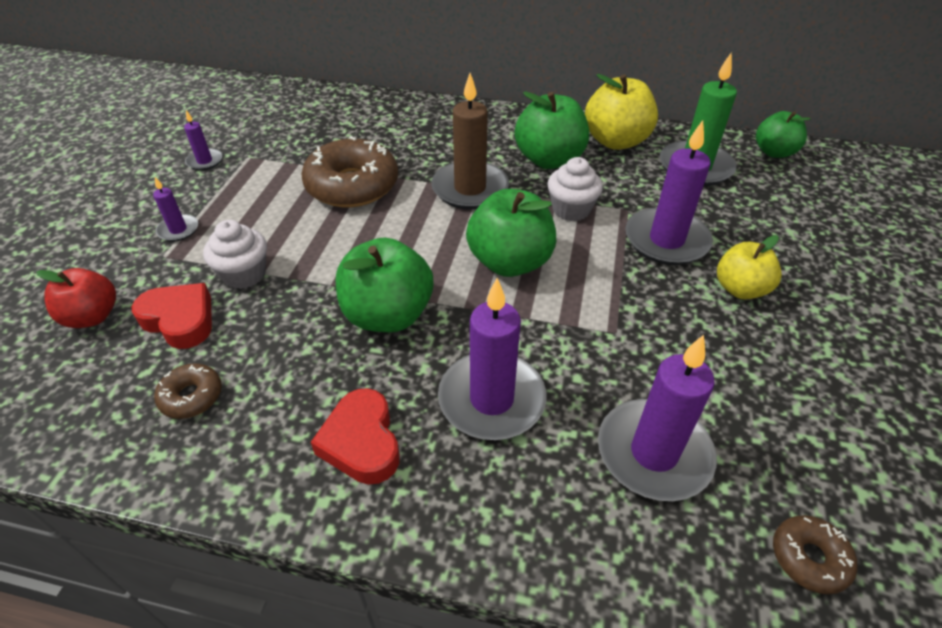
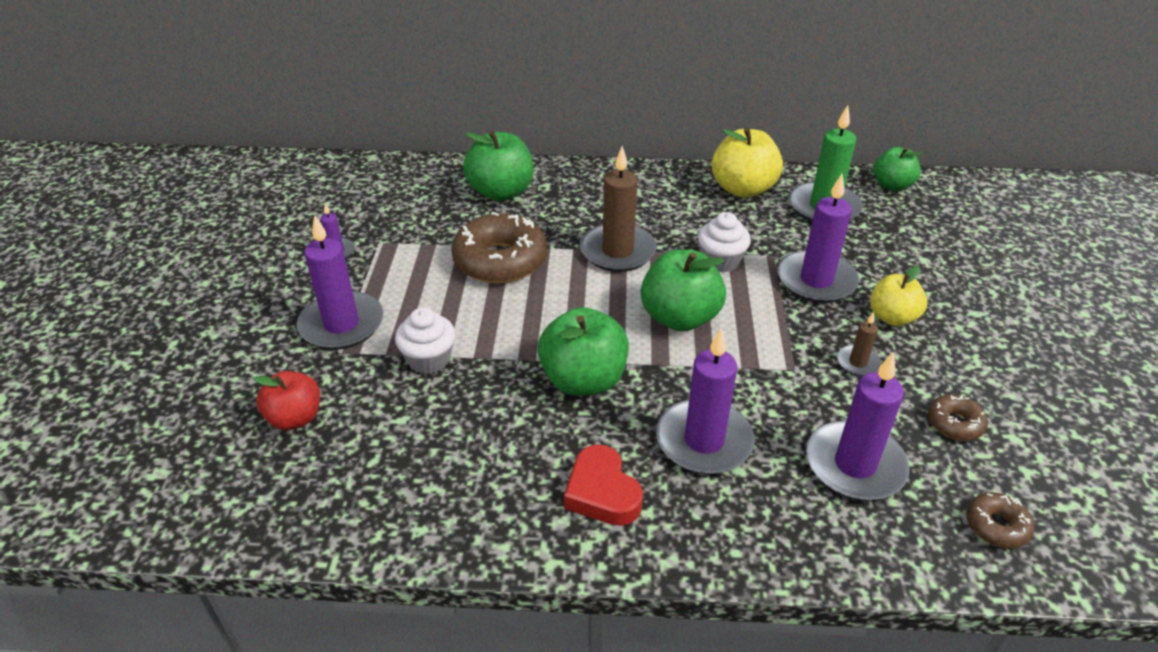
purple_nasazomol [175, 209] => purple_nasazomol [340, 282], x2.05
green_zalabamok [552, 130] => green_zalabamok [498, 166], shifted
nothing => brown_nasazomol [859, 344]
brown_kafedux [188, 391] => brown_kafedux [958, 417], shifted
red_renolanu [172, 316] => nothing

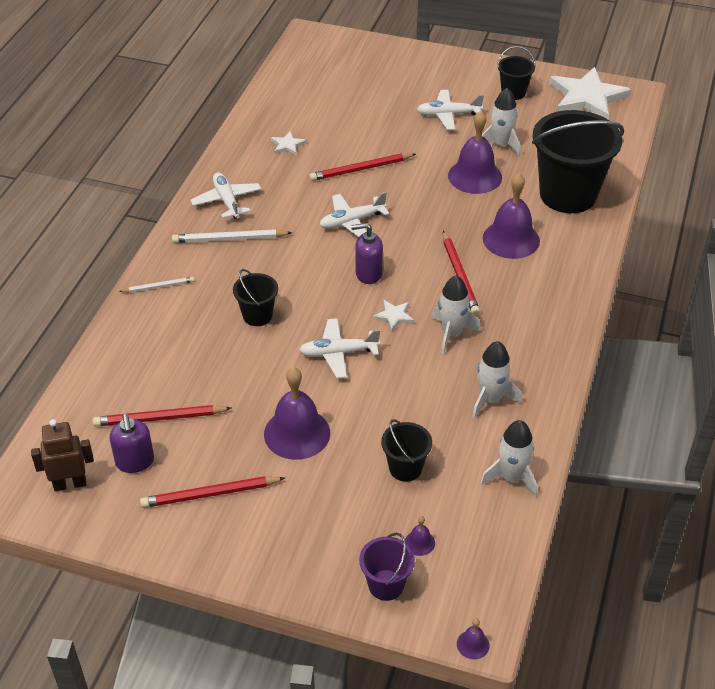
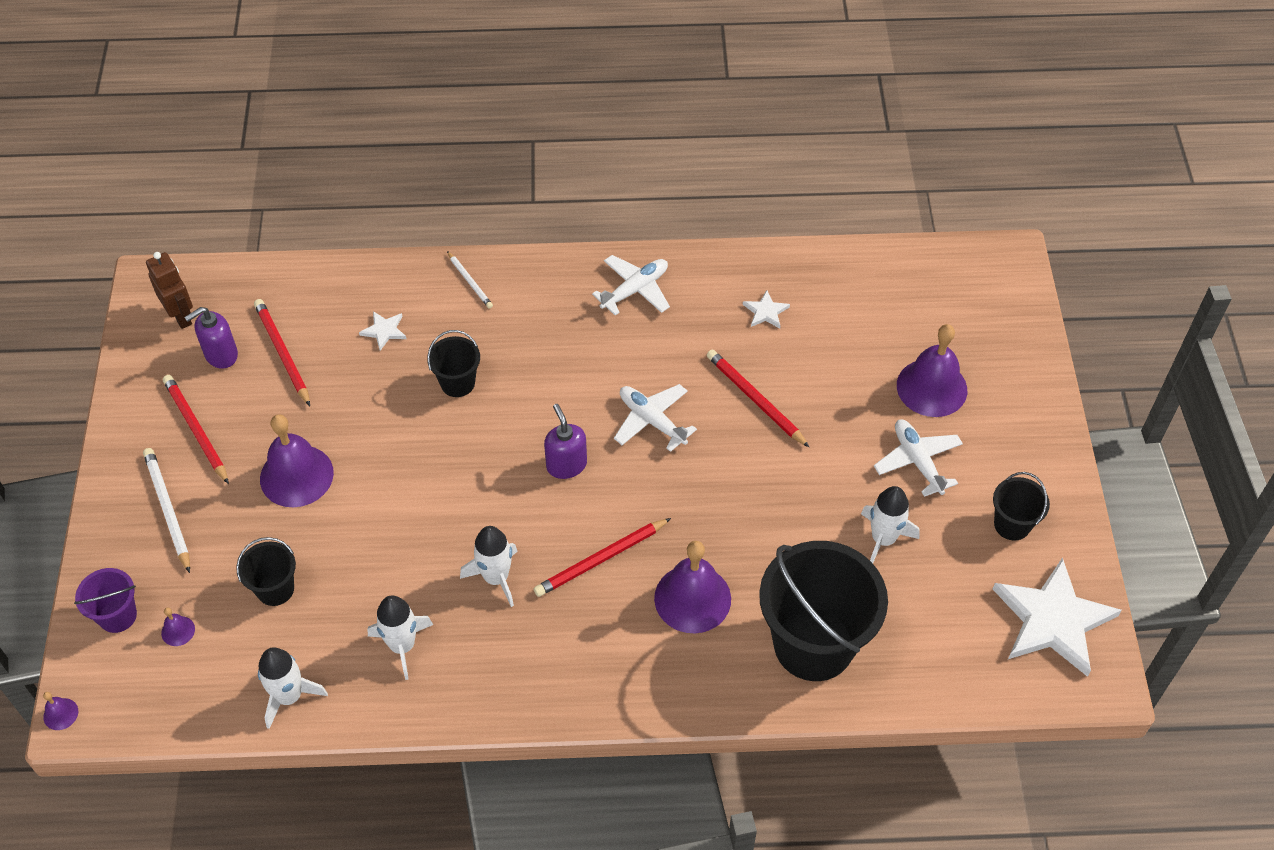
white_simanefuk [232, 236] => white_simanefuk [166, 510], shifted
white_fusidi [394, 315] => white_fusidi [382, 330], shifted
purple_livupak [475, 152] => purple_livupak [932, 370], shifted
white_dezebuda [339, 348] => nothing

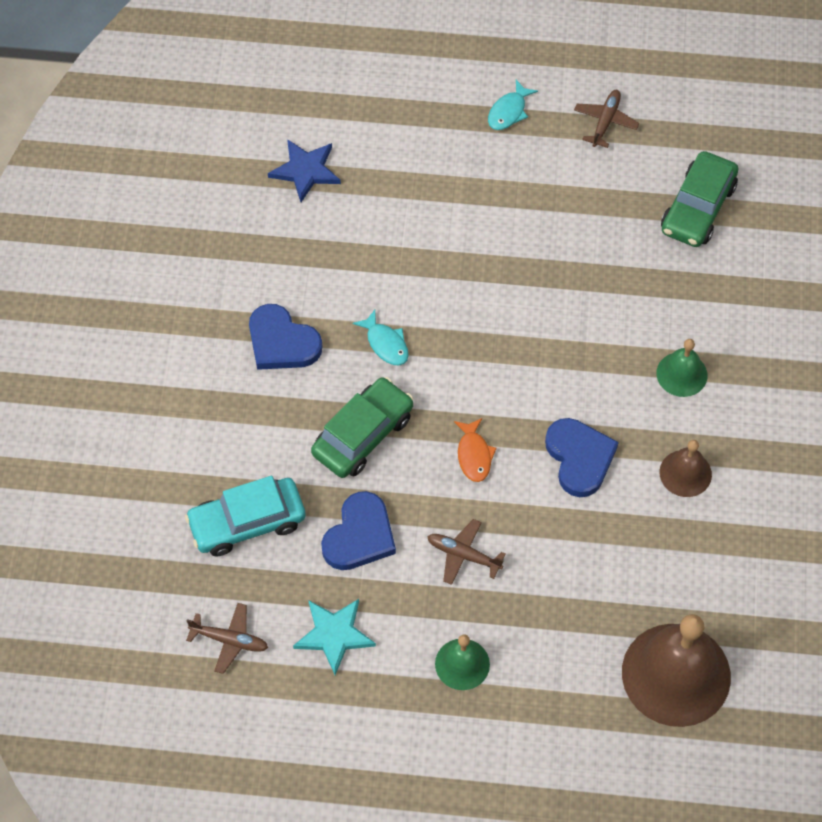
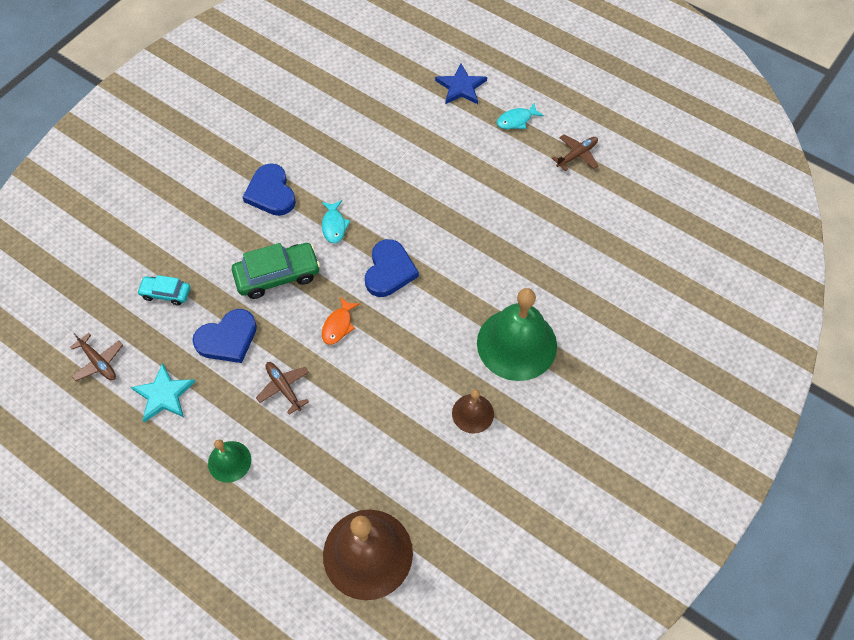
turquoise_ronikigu [245, 516] => turquoise_ronikigu [163, 290], x0.59
blue_renolanu [582, 457] => blue_renolanu [392, 268], shifted
blue_fusidi [304, 170] => blue_fusidi [461, 84], shifted
green_livupak [682, 368] => green_livupak [517, 334], x1.98
green_ronikigu [699, 199] => nothing

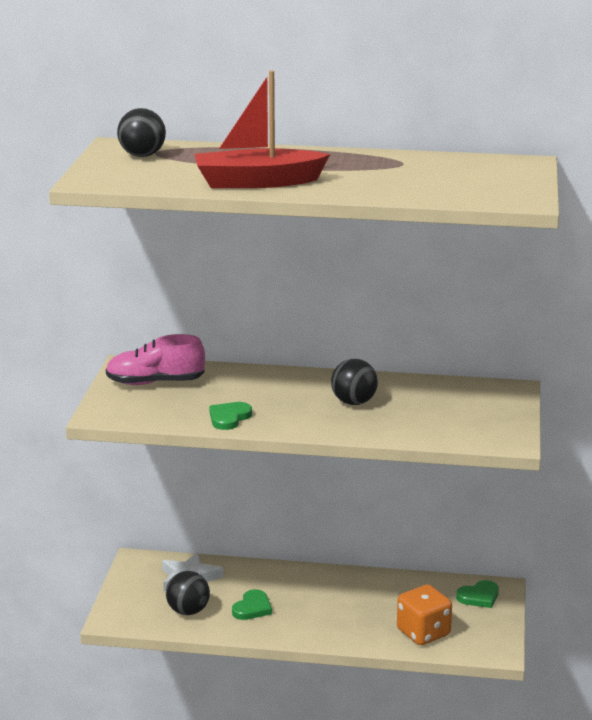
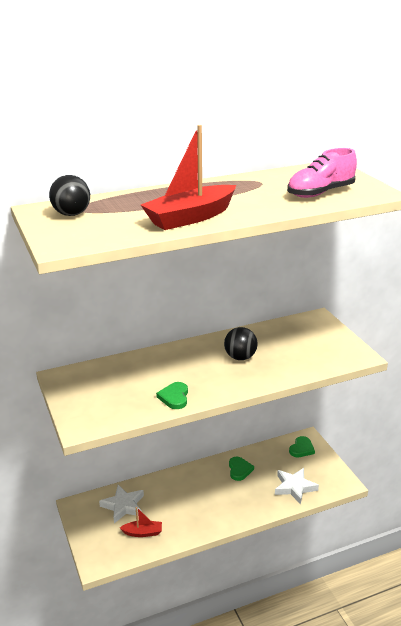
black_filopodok [188, 593] => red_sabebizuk [141, 522]
green_renolanu [252, 604] => green_renolanu [241, 468], shifted
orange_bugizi [424, 614] => white_fusidi [297, 486]
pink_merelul [155, 359] => pink_merelul [322, 173], shifted

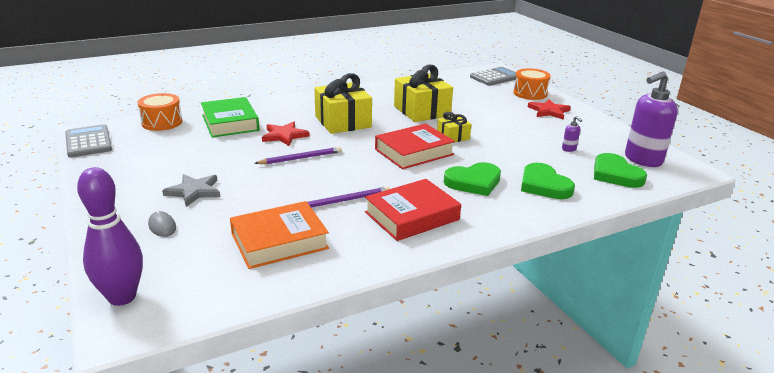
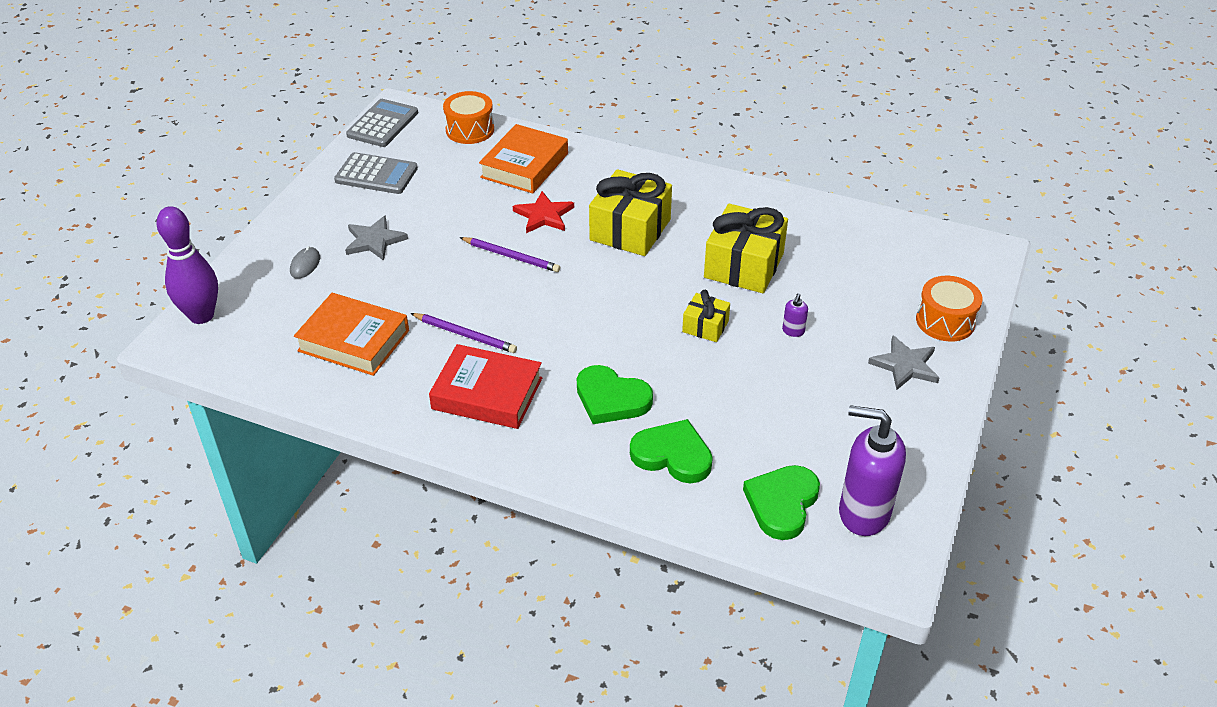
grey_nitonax [493, 76] => grey_nitonax [376, 173], shifted
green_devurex [230, 117] => orange_devurex [523, 159]
green_renolanu [548, 181] => green_renolanu [671, 451], 90 degrees clockwise
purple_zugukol [572, 134] => purple_zugukol [795, 315], shifted
red_fusidi [549, 109] => grey_fusidi [903, 362]
red_devurex [415, 146] => nothing

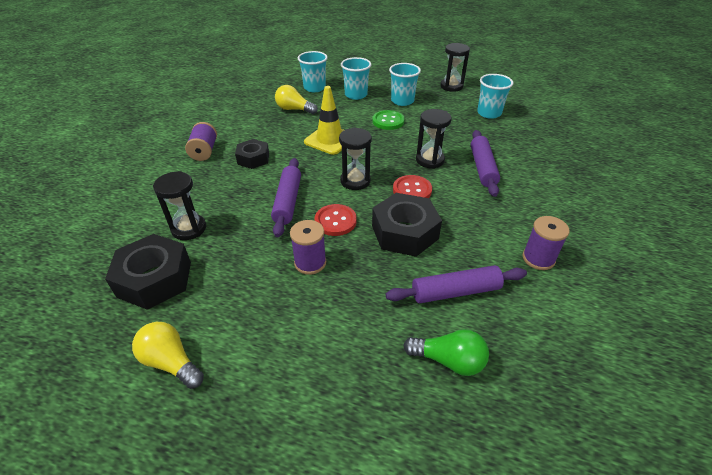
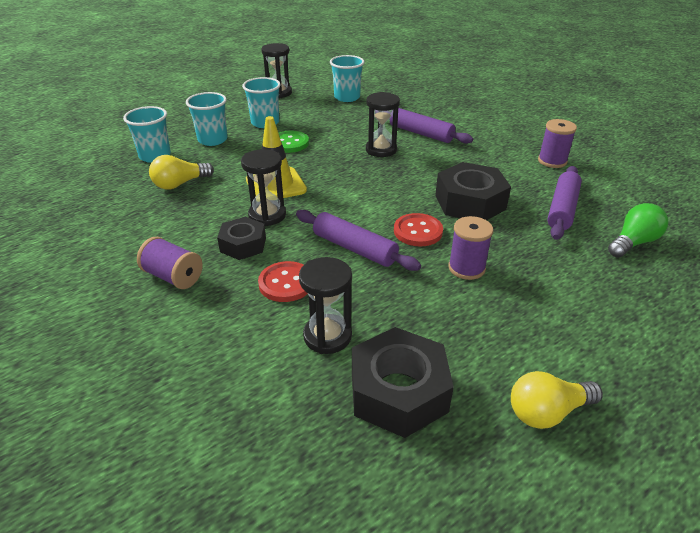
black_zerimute [355, 158] => black_zerimute [263, 187], shifted
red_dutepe [412, 186] => red_dutepe [283, 281], shifted

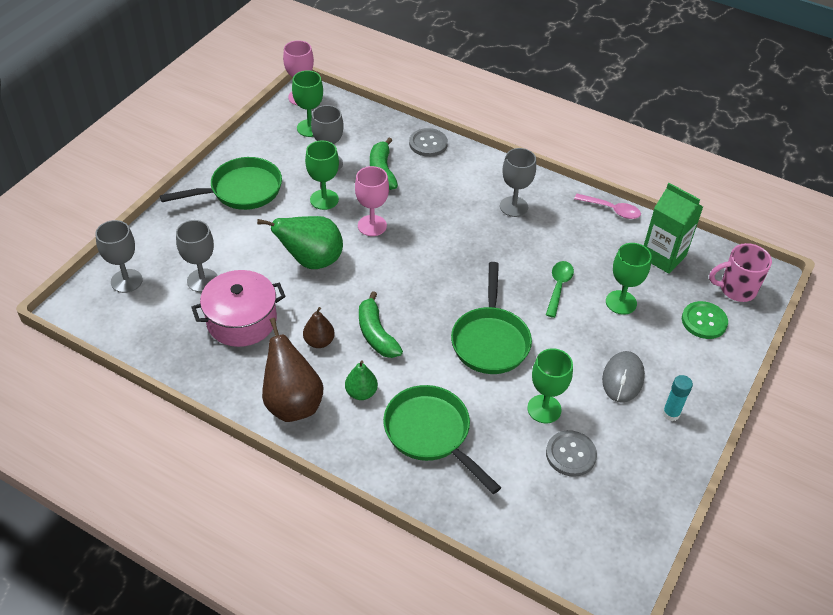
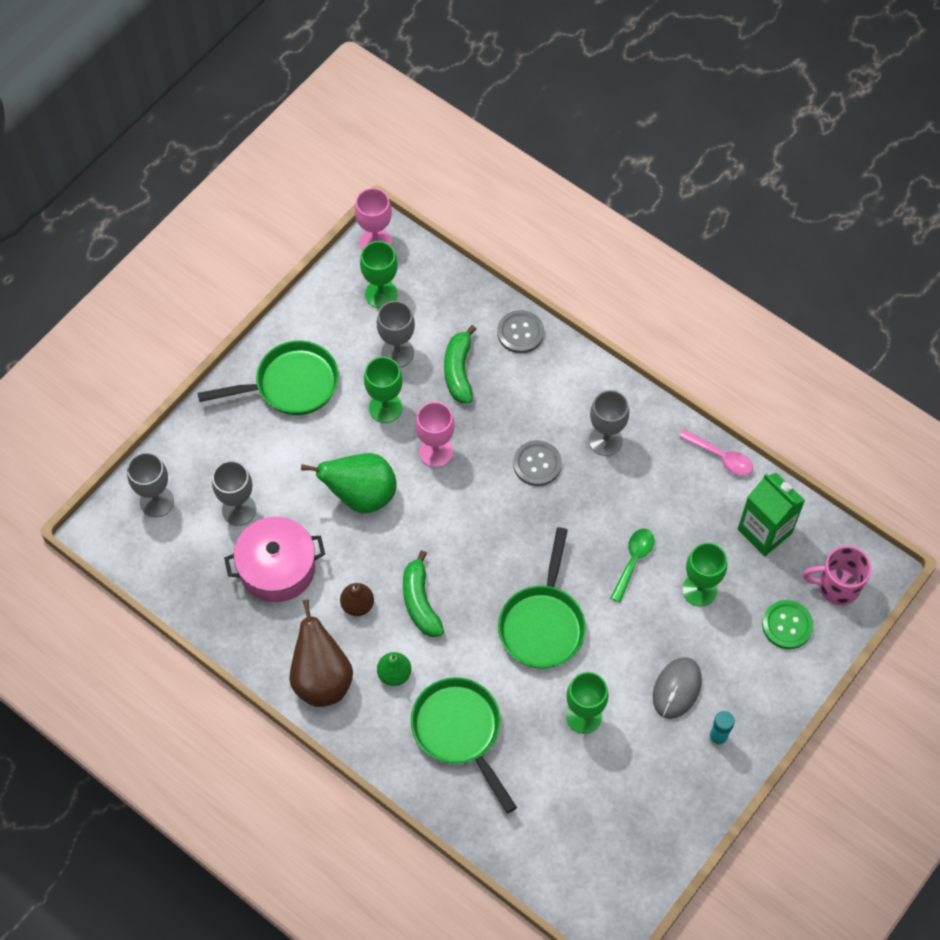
grey_dutepe [571, 453] => grey_dutepe [537, 463], shifted

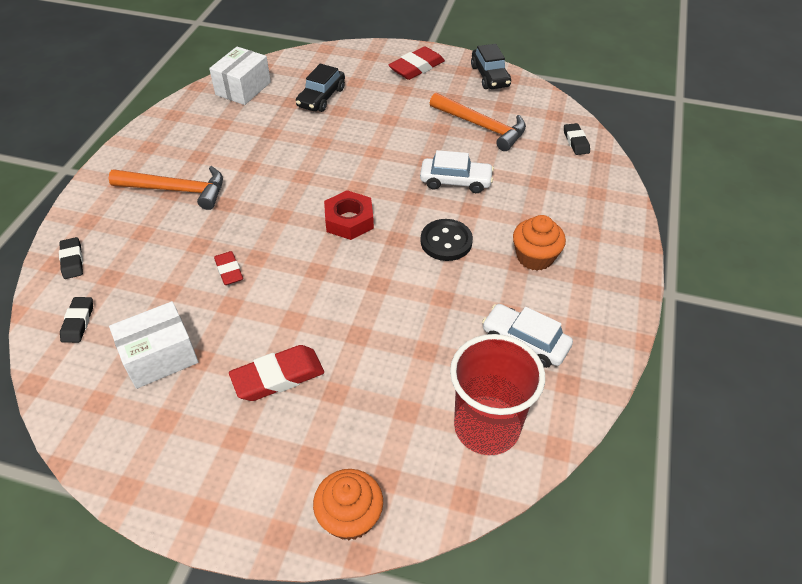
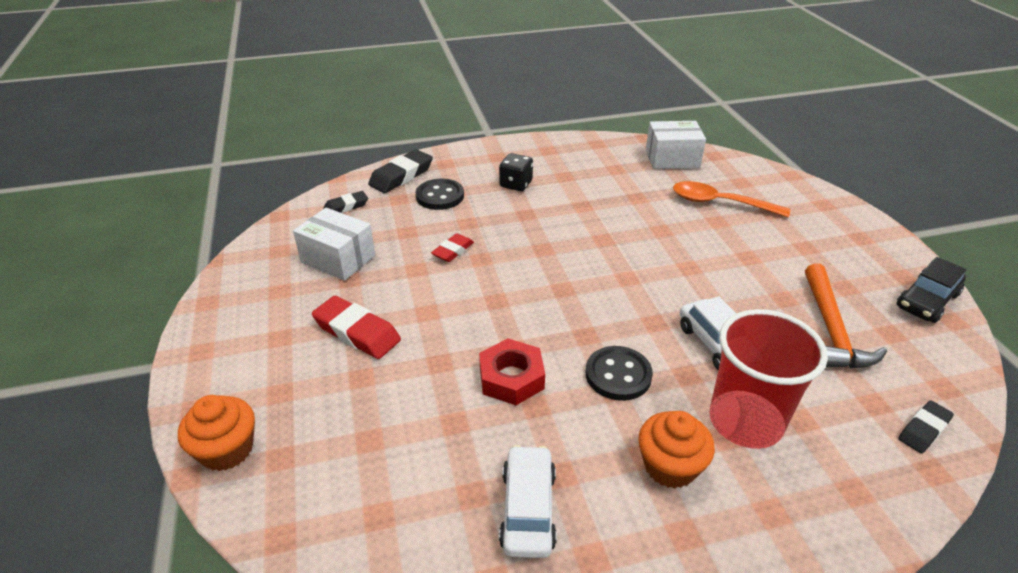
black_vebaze [71, 258] => black_vebaze [400, 171], x1.64
nothing => black_dutepe [440, 194]
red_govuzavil [349, 215] => red_govuzavil [512, 371], shifted
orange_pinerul [166, 188] => black_bugizi [516, 172]
black_ronikigu [320, 88] => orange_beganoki [731, 199]
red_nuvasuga [497, 394] => red_nuvasuga [768, 379], shifted
red_vebaze [416, 63] => nothing

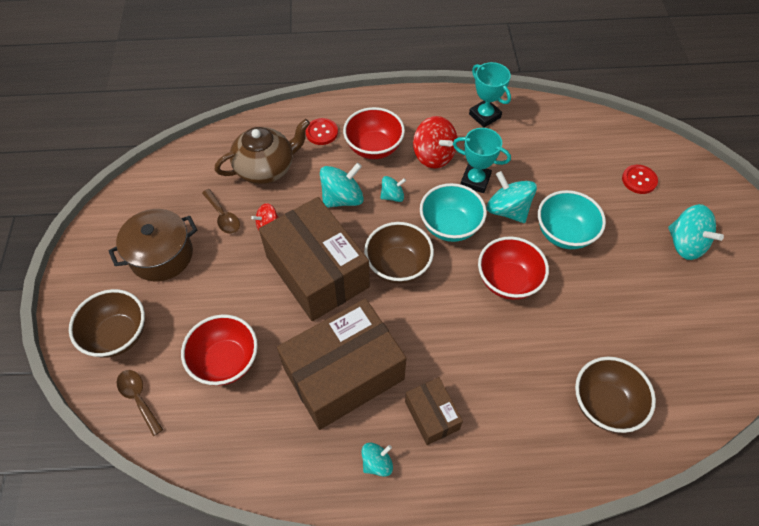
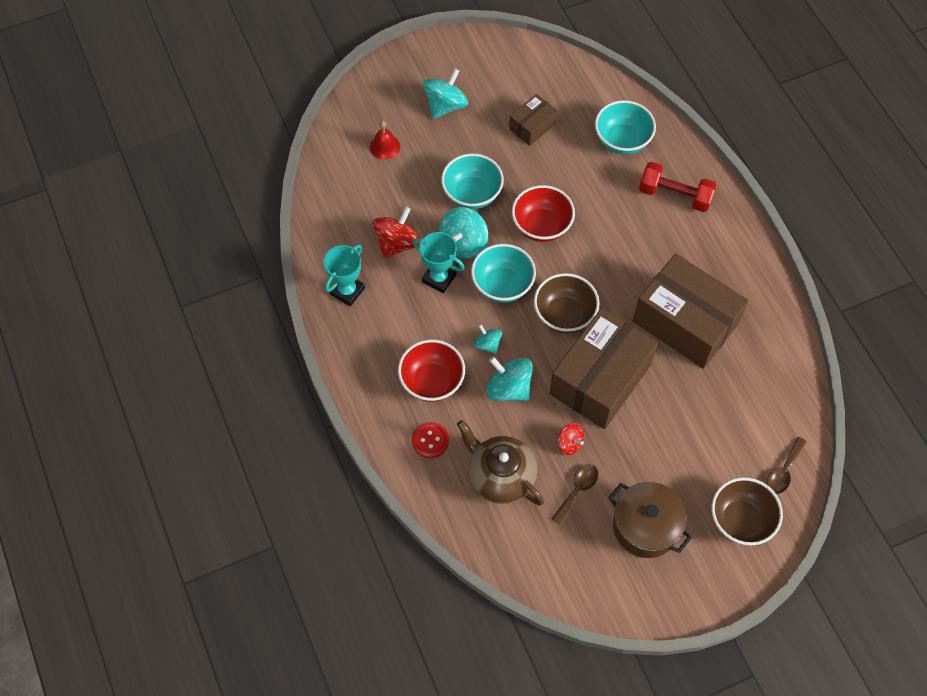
red_dutepe [640, 179] => red_livupak [385, 140]
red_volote [435, 142] => red_volote [396, 232], shifted
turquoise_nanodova [482, 160] => turquoise_nanodova [438, 262], 60 degrees counterclockwise
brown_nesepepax [434, 411] => brown_nesepepax [533, 120], shifted
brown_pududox [615, 394] => turquoise_pududox [625, 127]
nothing => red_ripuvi [677, 187]
red_pududox [219, 349] => nothing
turquoise_volote [377, 460] => nothing

